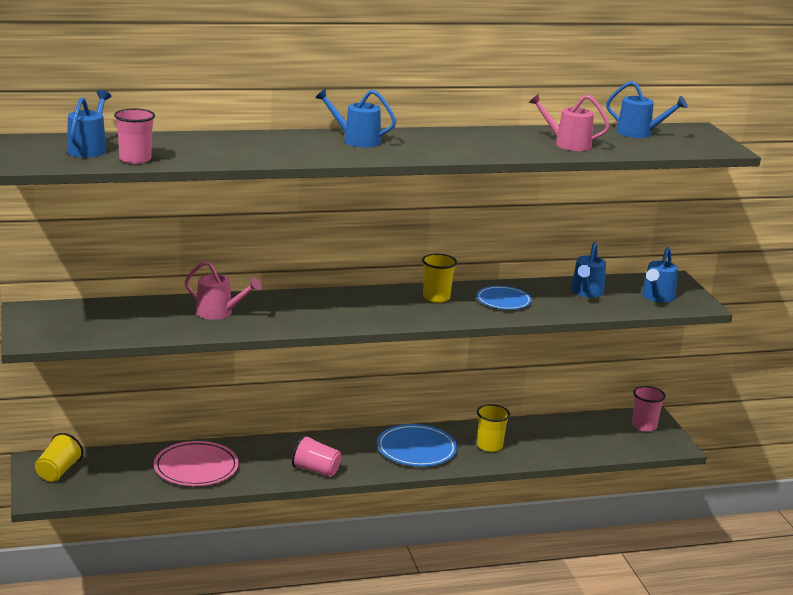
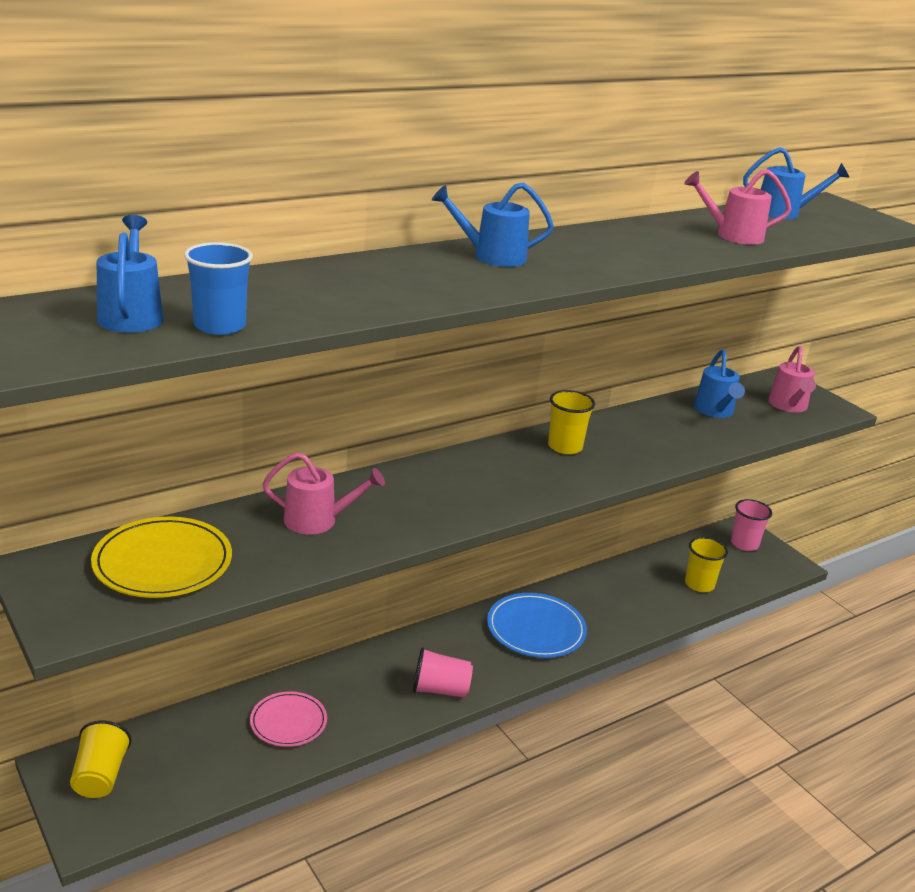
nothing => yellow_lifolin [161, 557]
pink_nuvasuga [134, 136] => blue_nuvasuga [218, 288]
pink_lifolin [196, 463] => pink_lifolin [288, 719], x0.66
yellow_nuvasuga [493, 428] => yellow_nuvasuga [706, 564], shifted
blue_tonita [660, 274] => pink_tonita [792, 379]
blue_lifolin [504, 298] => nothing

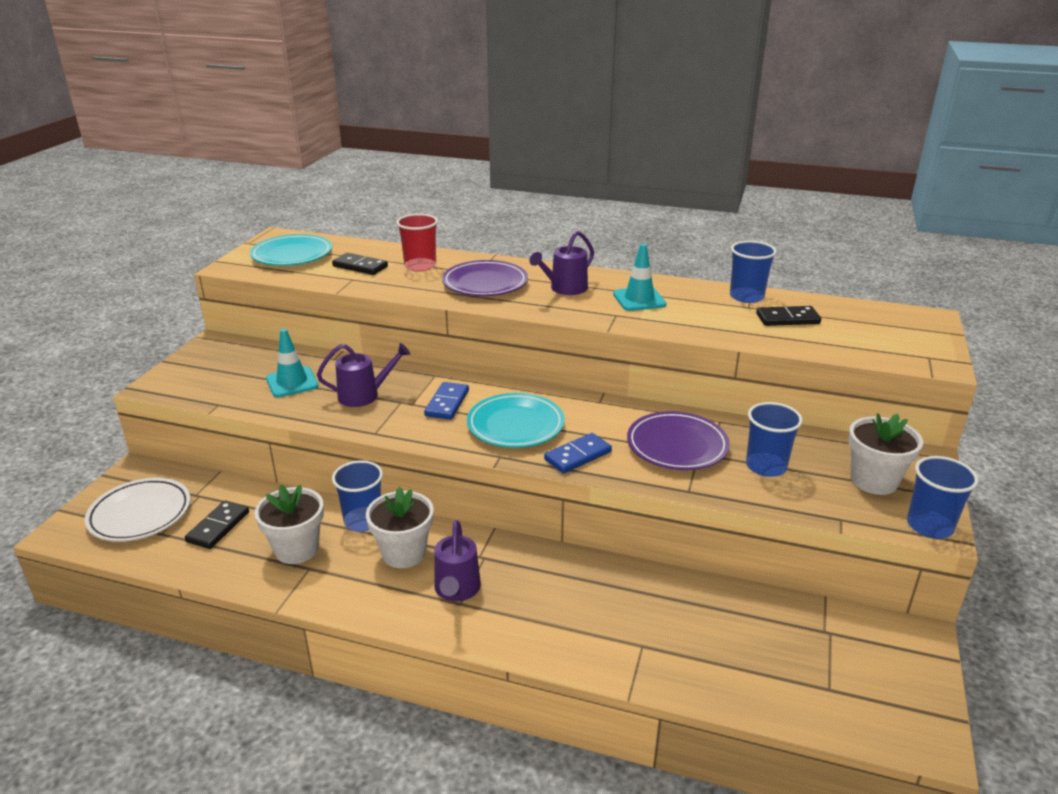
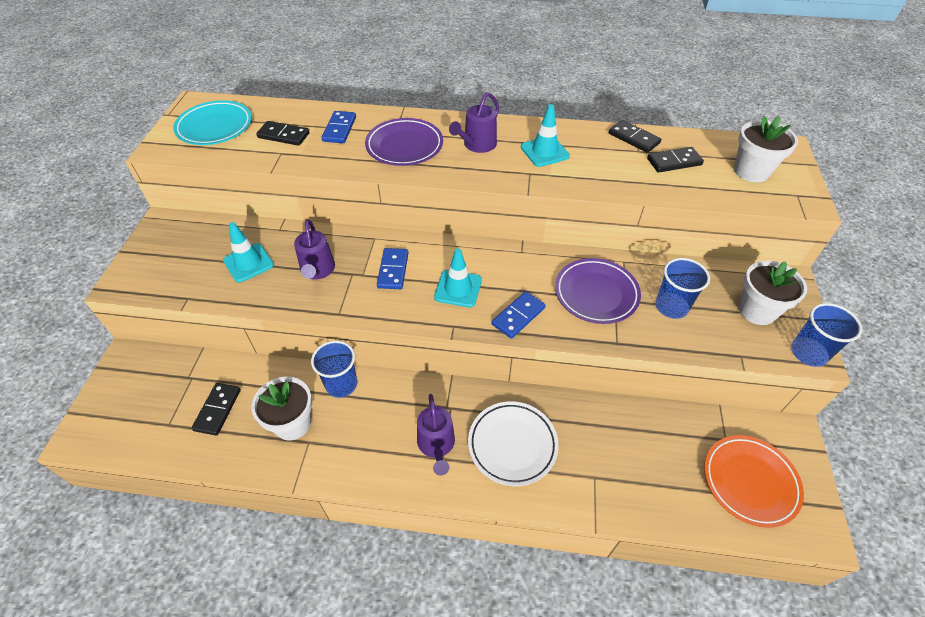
purple_tonita [363, 375] => purple_tonita [314, 250], 105 degrees clockwise
red_nuvasuga [417, 242] => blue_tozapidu [339, 127]
turquoise_lifolin [516, 420] => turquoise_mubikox [458, 277]
white_lifolin [137, 510] => white_lifolin [513, 443], shifted
blue_nuvasuga [753, 272] => black_tozapidu [635, 136]
nothing => orange_lifolin [754, 481]
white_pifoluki [400, 527] => white_pifoluki [766, 149], shifted

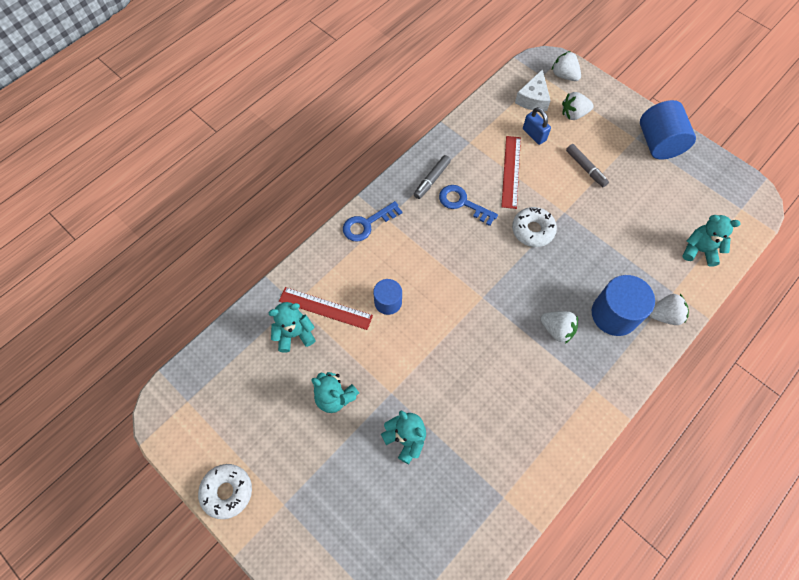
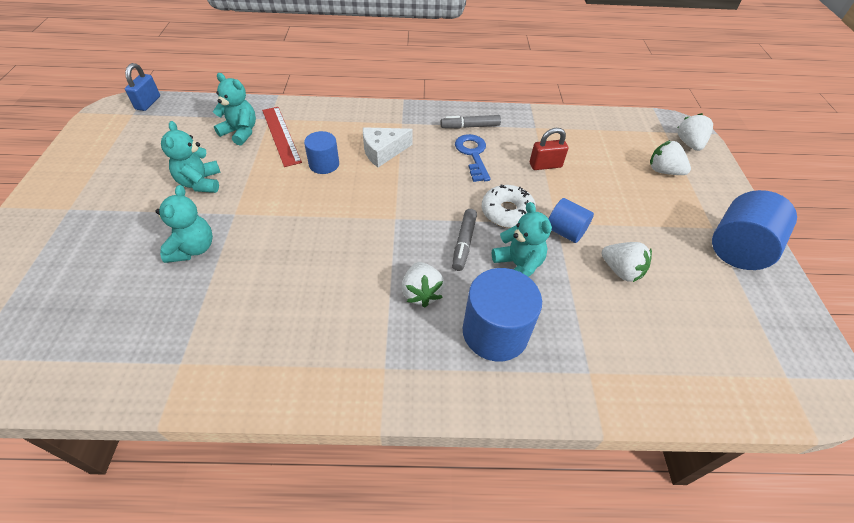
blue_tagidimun [537, 126] => blue_tagidimun [142, 87], shifted
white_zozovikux [533, 90] => white_zozovikux [388, 147], shifted
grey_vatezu [587, 165] => grey_vatezu [464, 240], shifted
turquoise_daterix [711, 241] => turquoise_daterix [522, 239], shifted
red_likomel [511, 172] => red_tagidimun [549, 149]
nothing => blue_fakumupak [571, 220]
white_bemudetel [669, 309] => white_bemudetel [626, 262], shifted
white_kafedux [225, 491] => nothing
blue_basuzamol [373, 221] => nothing

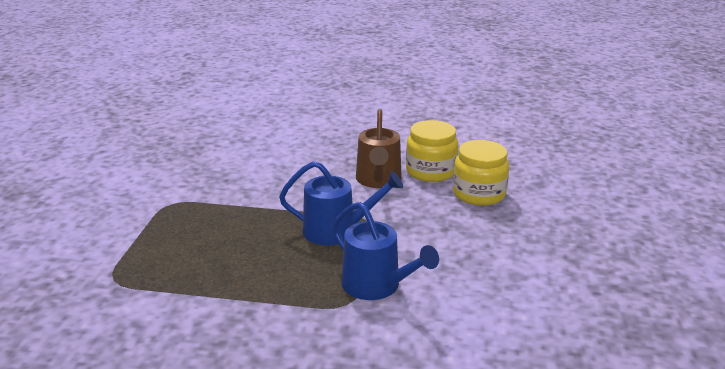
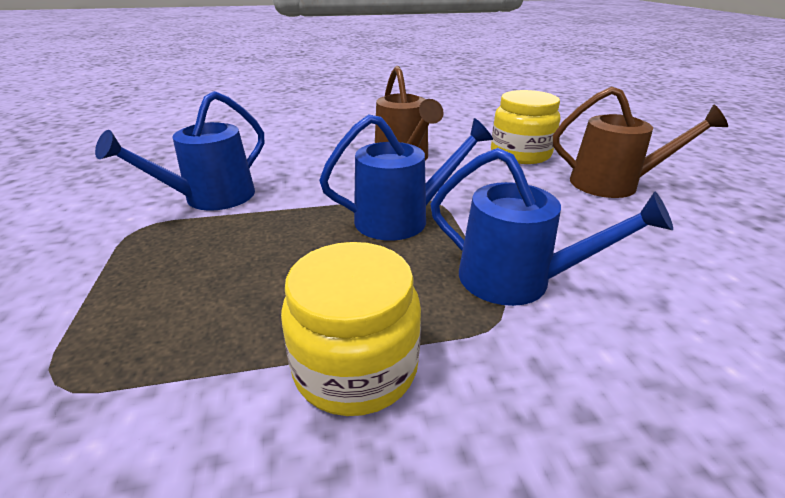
nothing => blue_tonita [179, 151]
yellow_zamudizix [432, 151] => yellow_zamudizix [351, 329], shifted
nothing => brown_tonita [640, 142]

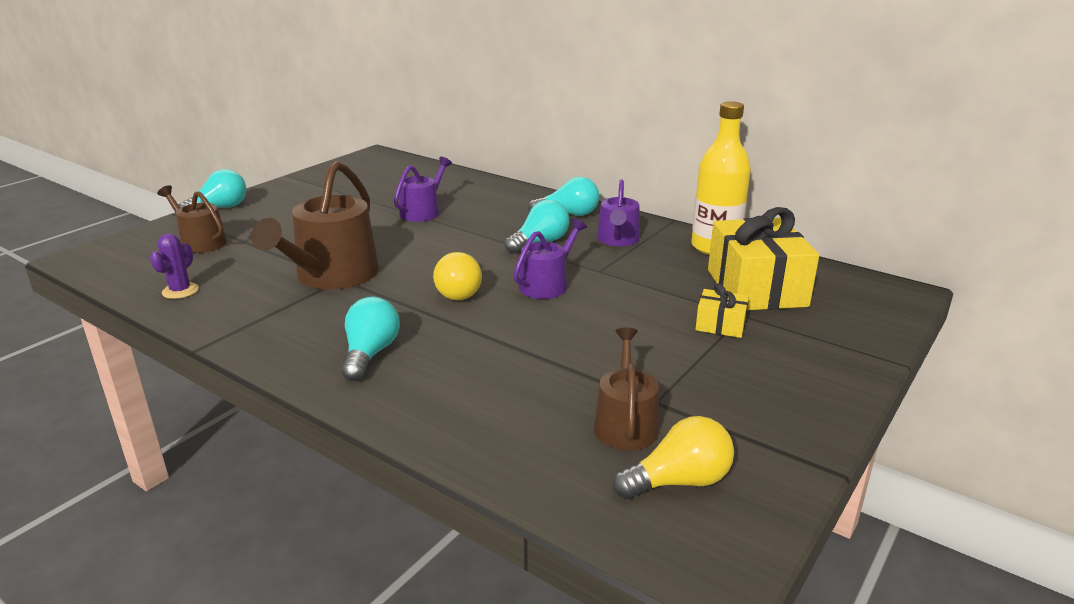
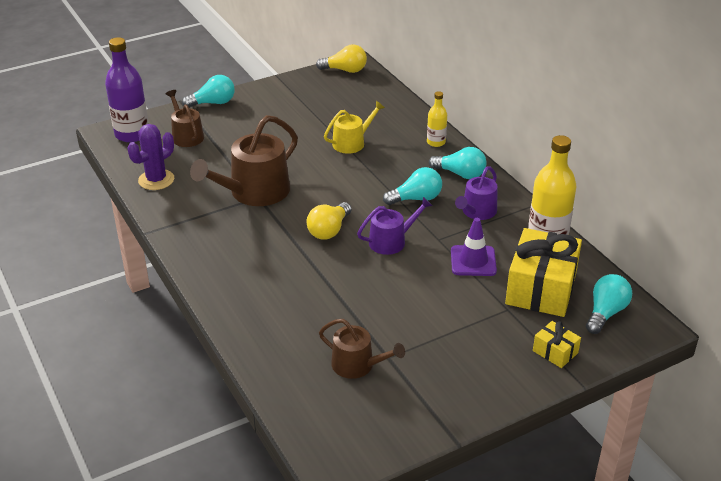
nothing => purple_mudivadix [126, 89]
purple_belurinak [174, 266] => purple_belurinak [151, 157], x1.51
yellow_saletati [673, 457] => yellow_saletati [341, 58], shifted
brown_tonita [626, 389] => brown_tonita [362, 349], 90 degrees clockwise
purple_tonita [423, 189] => yellow_tonita [354, 127]
nothing => yellow_mudivadix [437, 119]
nothing => purple_mubikox [474, 247]
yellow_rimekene [722, 310] => yellow_rimekene [557, 344], shifted
turquoise_saletati [370, 339] => turquoise_saletati [609, 304], shifted

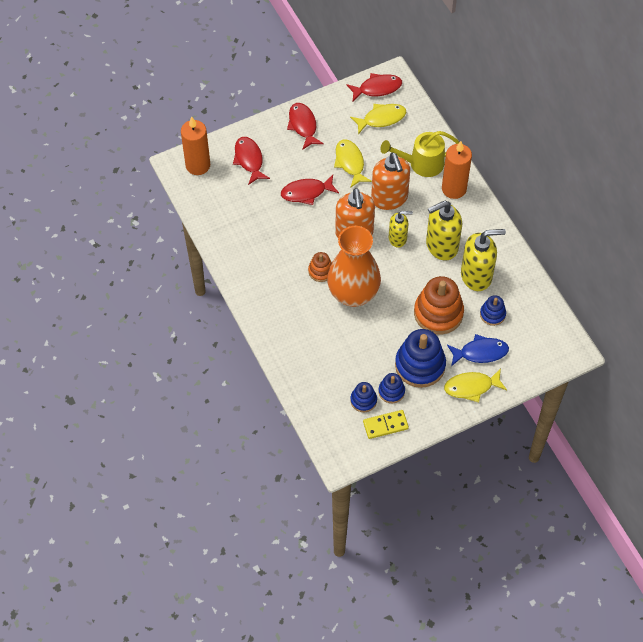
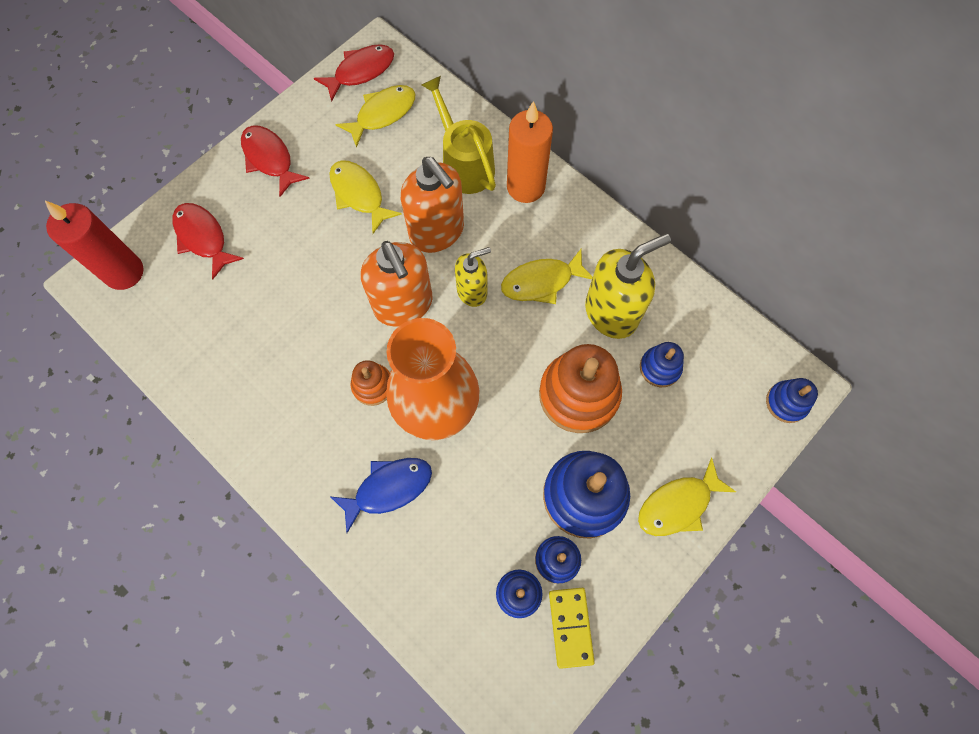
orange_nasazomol [195, 146] => red_nasazomol [94, 245]
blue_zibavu [478, 350] => blue_zibavu [381, 496], shifted
yellow_tonita [419, 154] => yellow_tonita [459, 135], 90 degrees clockwise
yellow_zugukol [444, 230] => yellow_zibavu [547, 276]
yellow_tozapidu [386, 424] => yellow_tozapidu [572, 628], 60 degrees counterclockwise
nothing => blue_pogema [792, 400]
red_zibavu [310, 190] => nothing

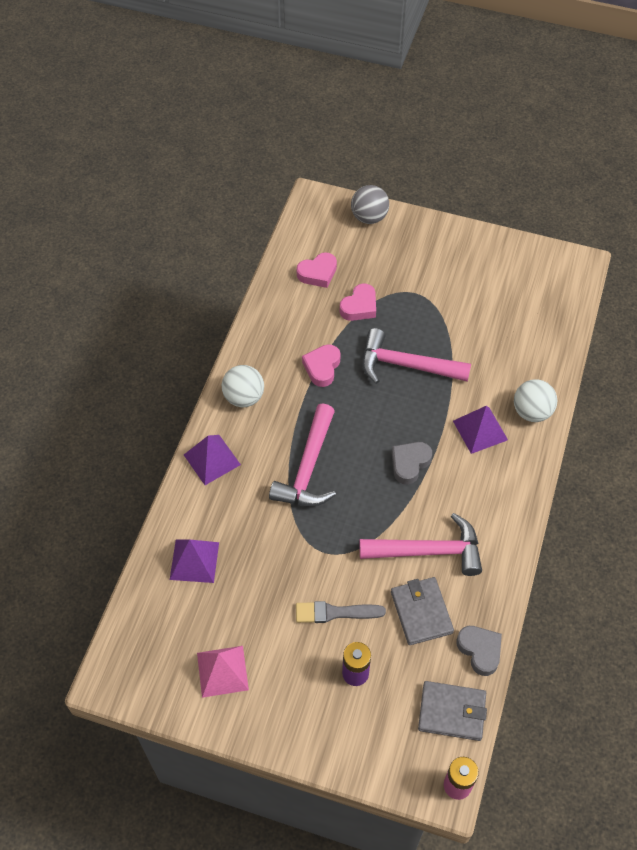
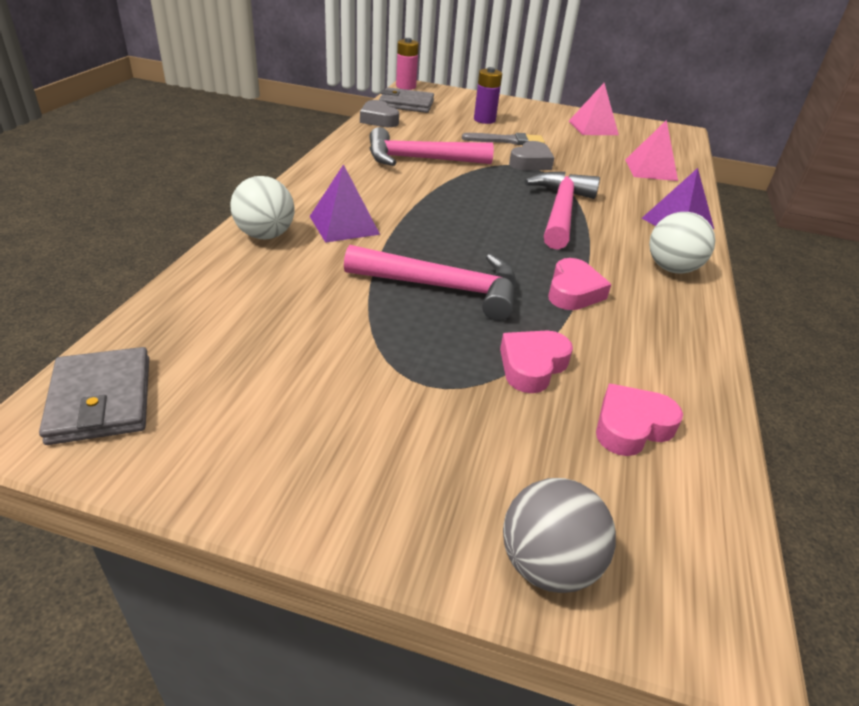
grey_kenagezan [422, 611] => grey_kenagezan [94, 396], shifted
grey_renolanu [412, 463] => grey_renolanu [531, 156], shifted
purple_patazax [194, 561] => pink_patazax [651, 150]

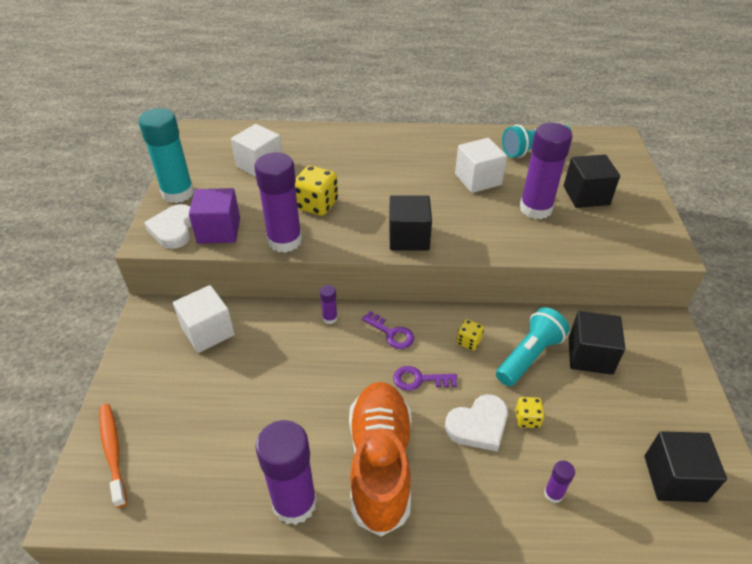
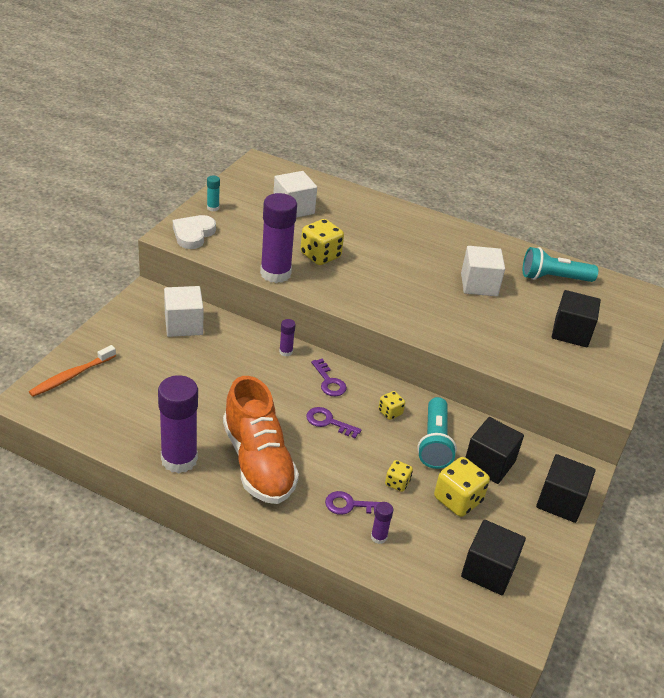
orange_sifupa [113, 456] => orange_sifupa [72, 371], 135 degrees counterclockwise
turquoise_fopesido [166, 155] => turquoise_fopesido [213, 193], x0.43
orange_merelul [380, 459] => orange_merelul [261, 440], 135 degrees clockwise
nothing => purple_basuzamol [352, 503]
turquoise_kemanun [533, 346] => turquoise_kemanun [437, 433], 120 degrees clockwise
nothing => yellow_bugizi [462, 487]
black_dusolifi [410, 222] => black_dusolifi [566, 488], shifted
purple_dusolifi [214, 216] => nothing
white_renolanu [476, 423] => nothing
purple_fopesido [546, 171] => nothing

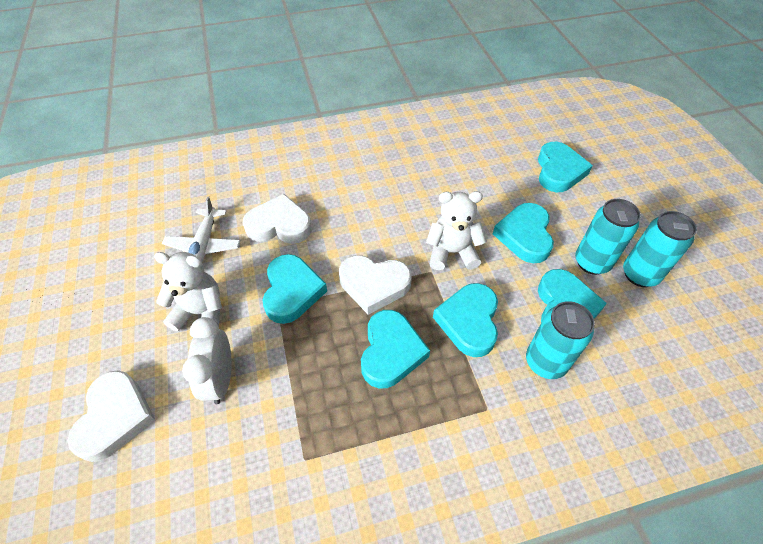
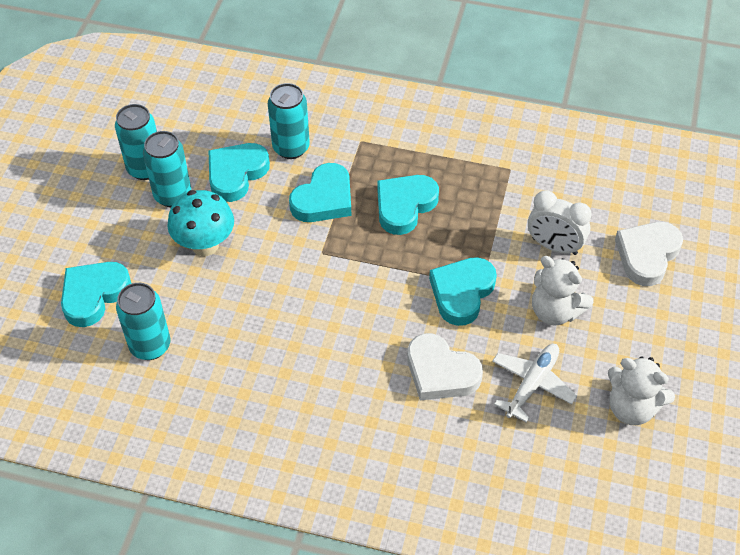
nothing => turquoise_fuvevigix [143, 321]
turquoise_renolanu [523, 233] => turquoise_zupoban [200, 223]
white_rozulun [207, 360] => white_rozulun [560, 222], 90 degrees clockwise
white_daterix [456, 230] => white_daterix [641, 390], shifted
white_renolanu [375, 285] => nothing

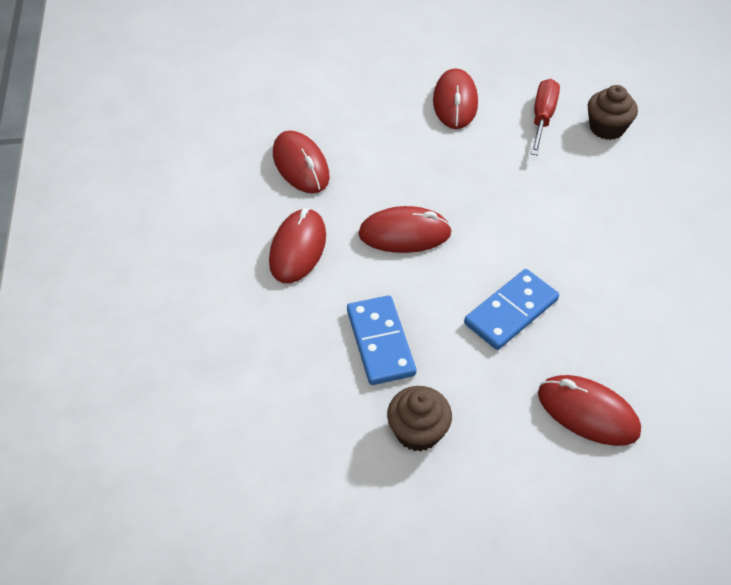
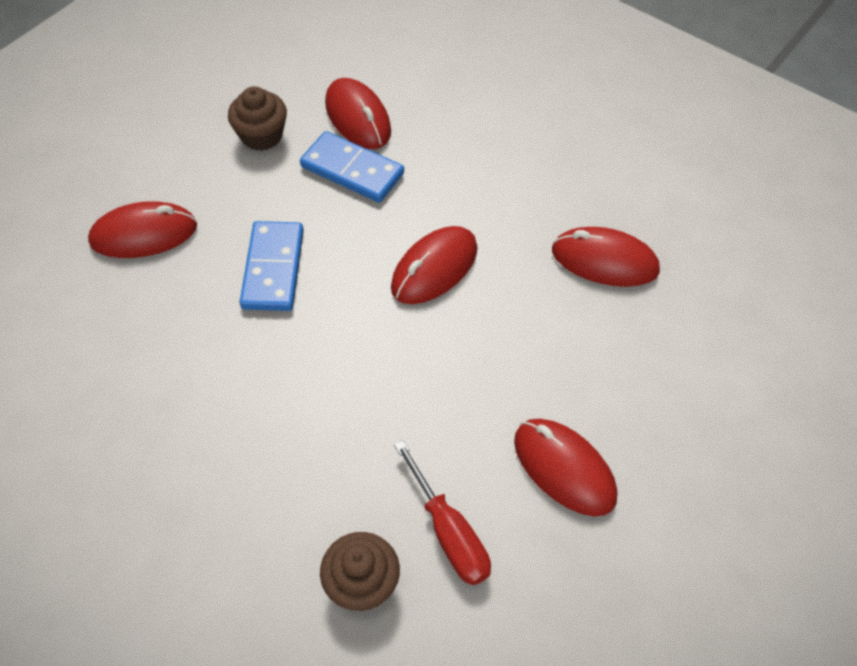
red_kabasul [297, 245] => red_kabasul [358, 113], shifted

